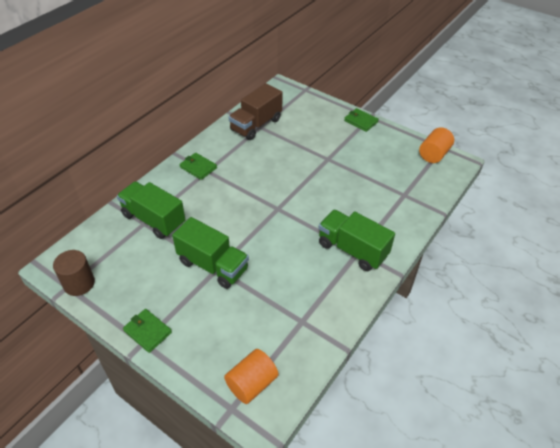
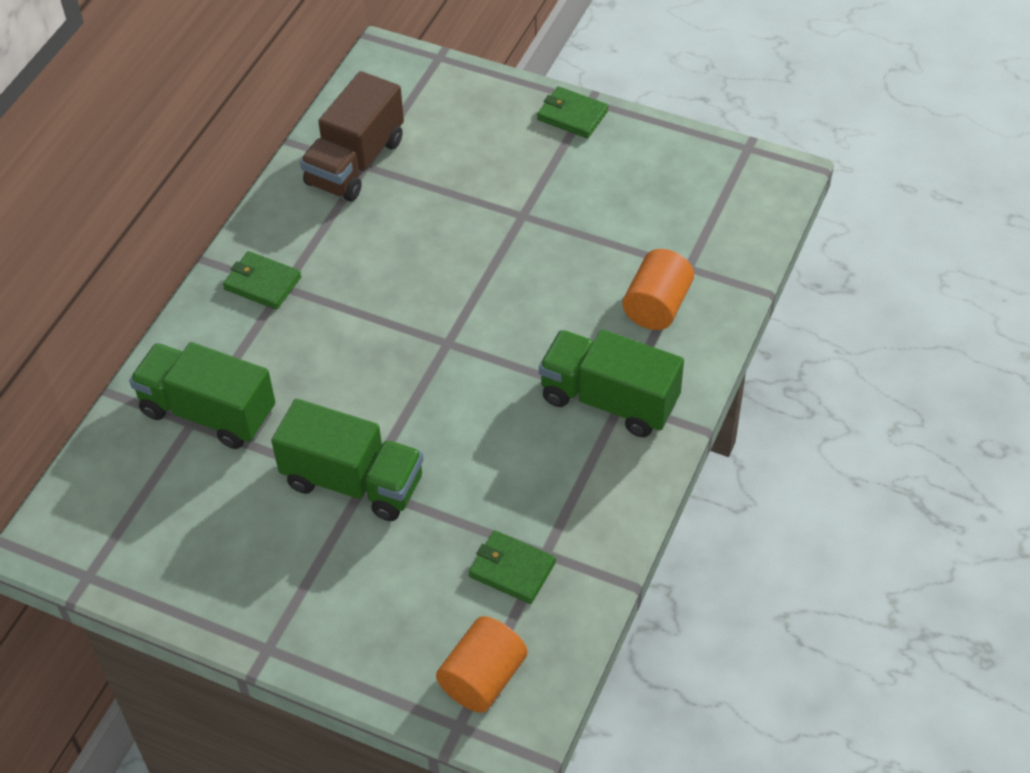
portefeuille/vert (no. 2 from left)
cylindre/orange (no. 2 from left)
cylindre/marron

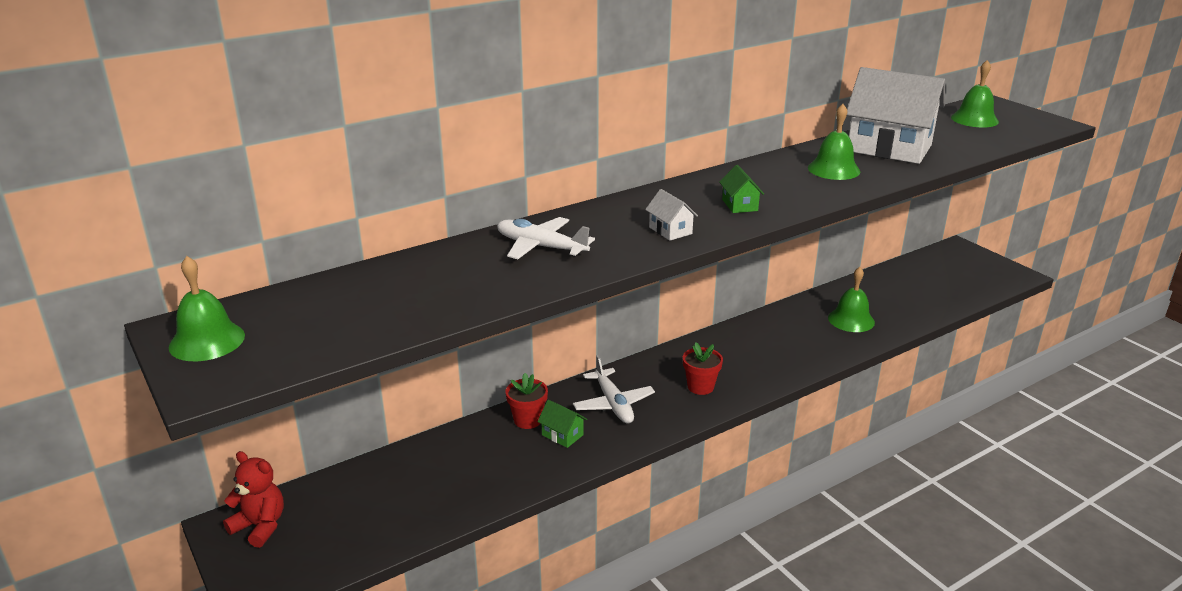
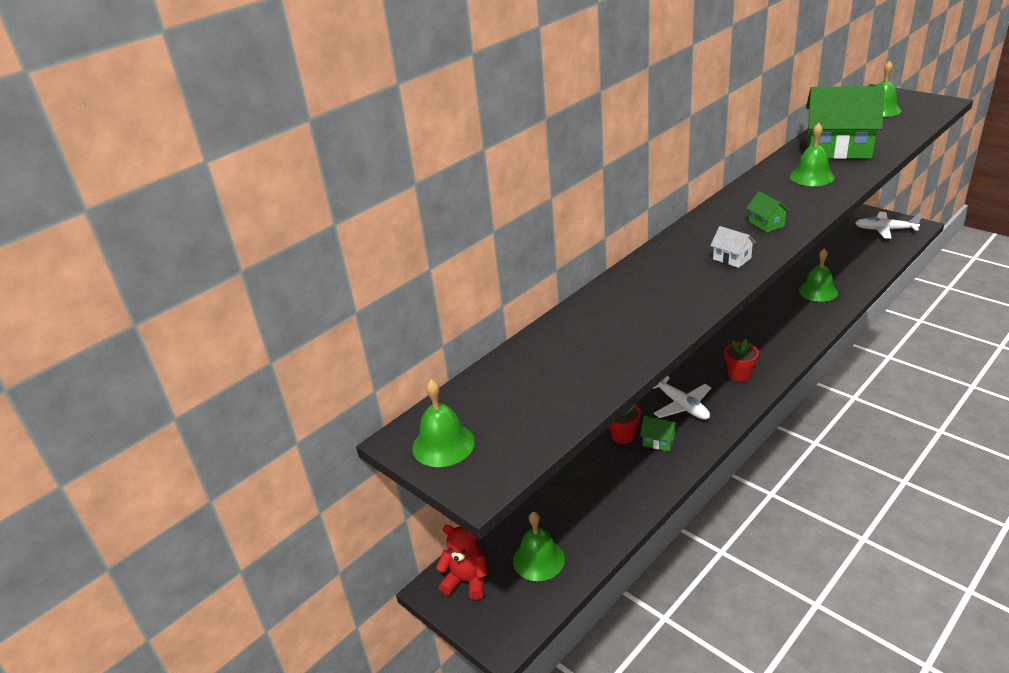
cloche/vert (no. 2 from left)
maison/vert (no. 3 from left)
avion/blanc (no. 2 from left)

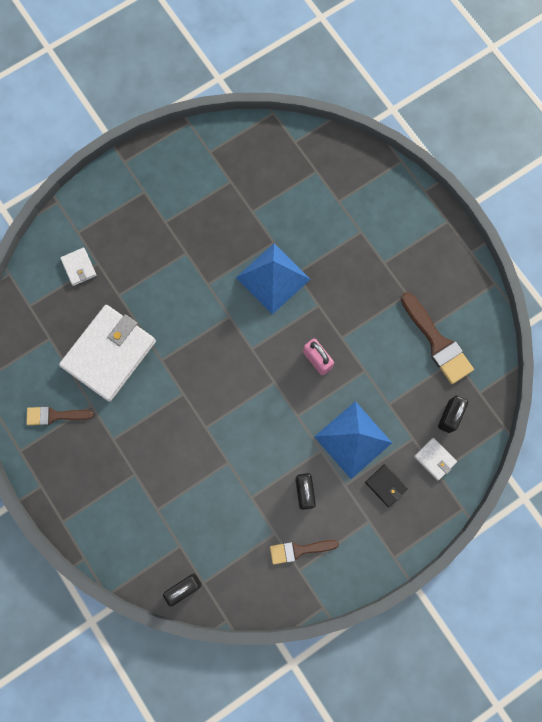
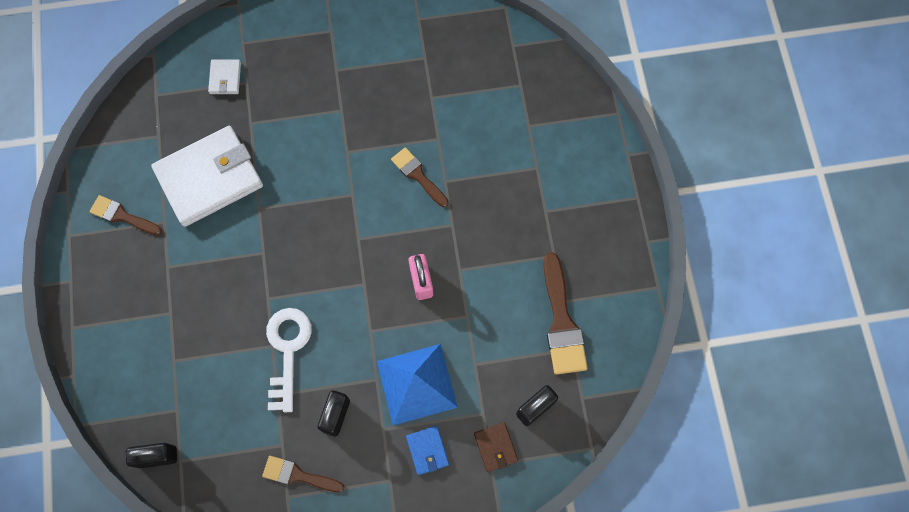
clé/blanc
pinceau/marron (no. 3 from left)
portefeuille/bleu
portefeuille/marron

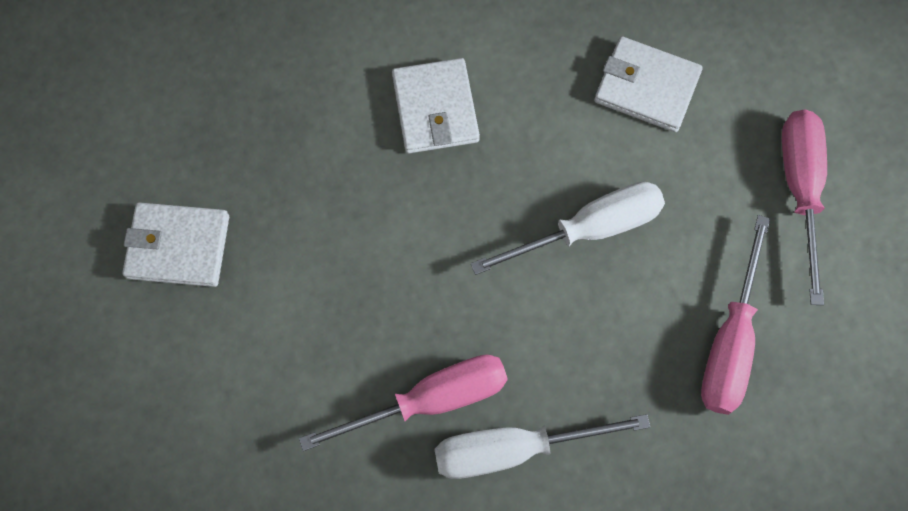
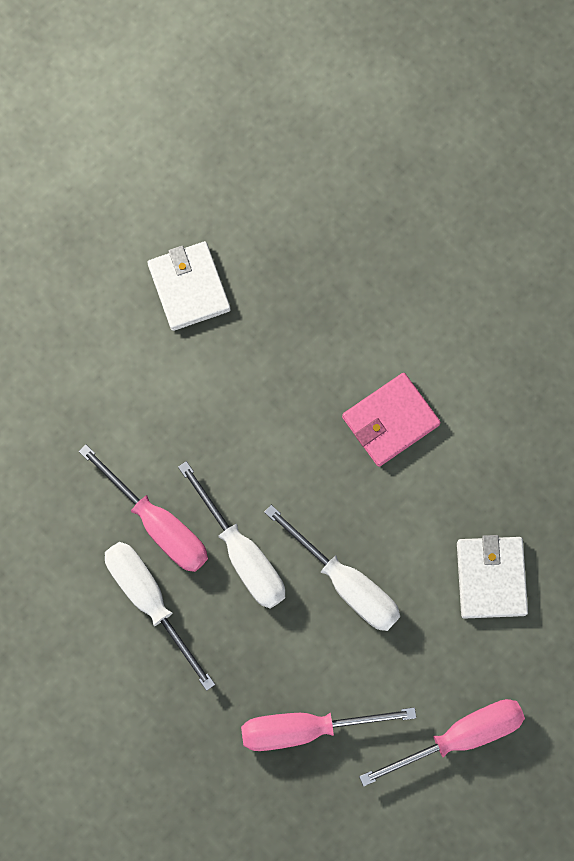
tournevis/blanc (no. 2 from left)
portefeuille/rose

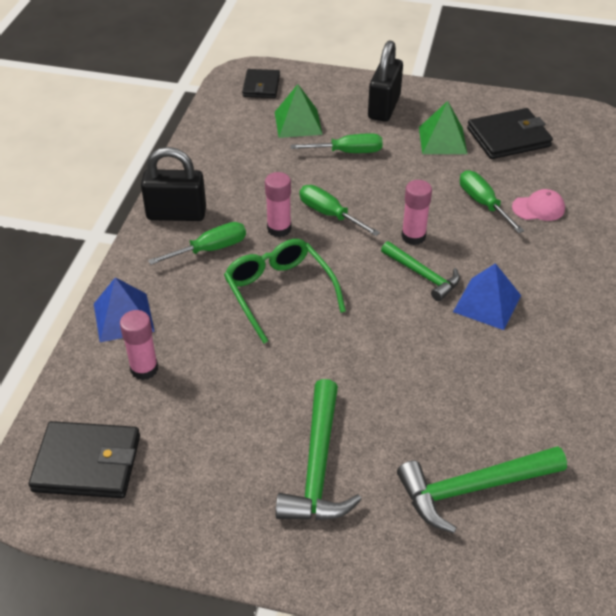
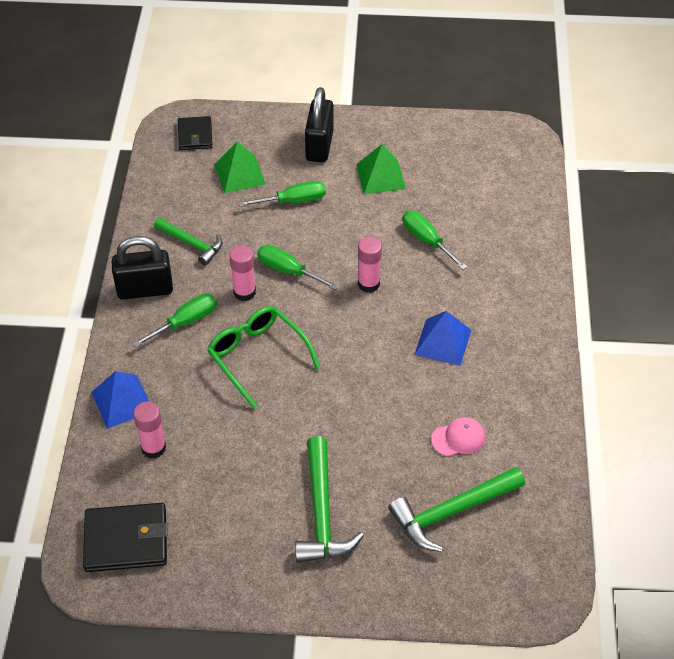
marteau/vert (no. 1 from left)
casquette/rose
portefeuille/noir (no. 3 from left in the first image)

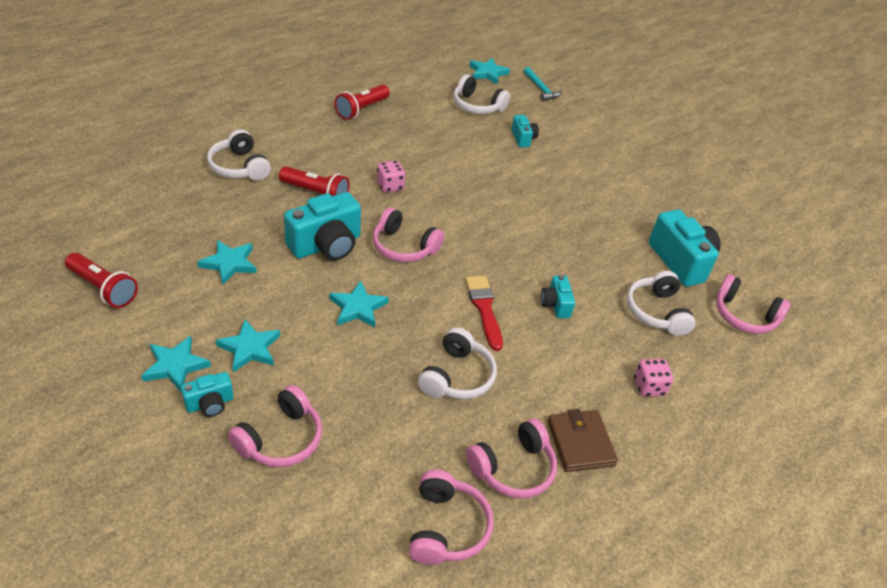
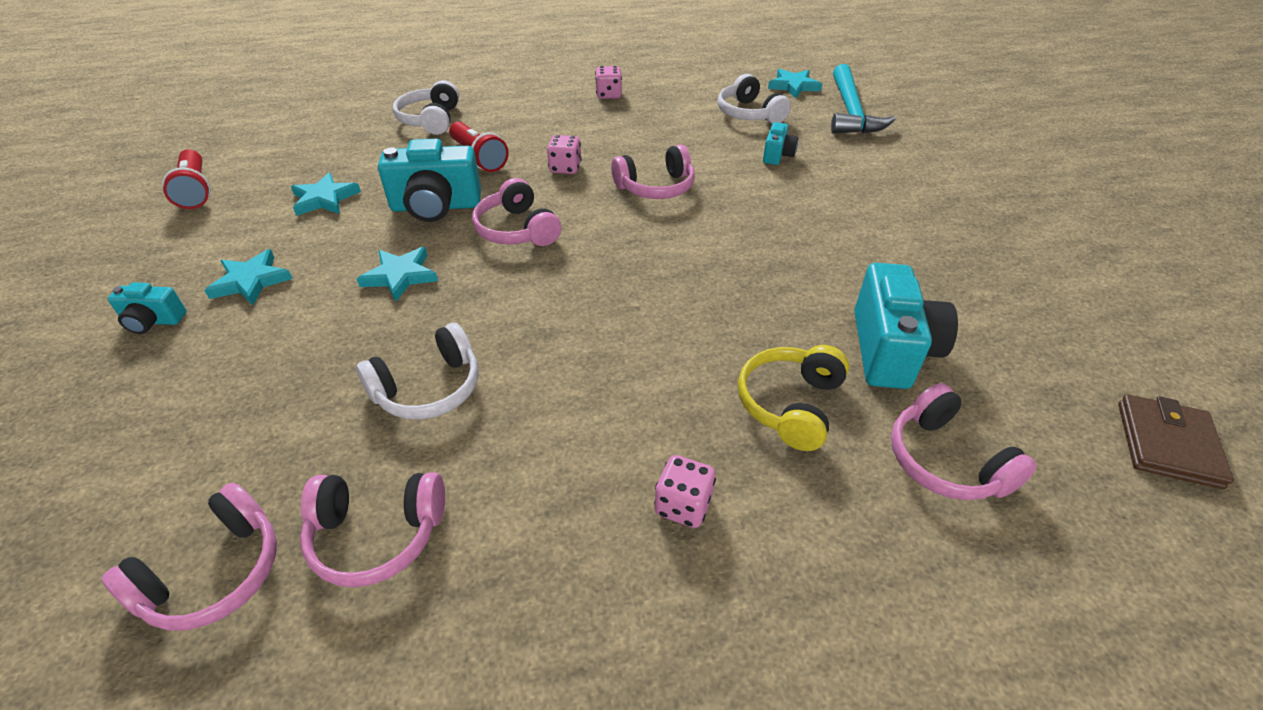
dé/rose (no. 2 from left)
casque audio/rose (no. 4 from left)
casque audio/jaune
marteau/turquoise
portefeuille/marron
étoile/turquoise (no. 1 from left in the first image)
pinceau/rouge
appareil photo/turquoise (no. 4 from left in the first image)

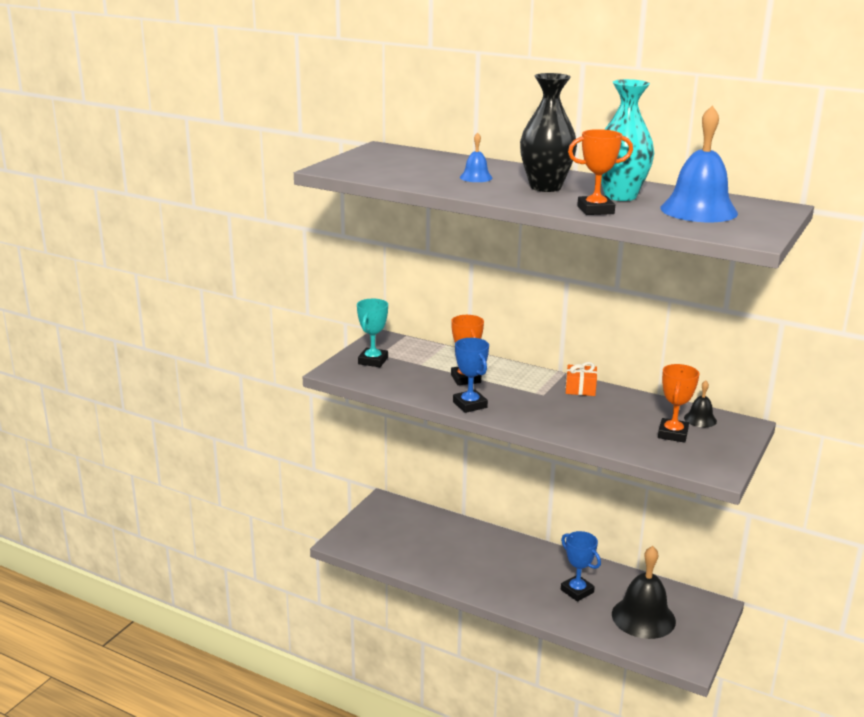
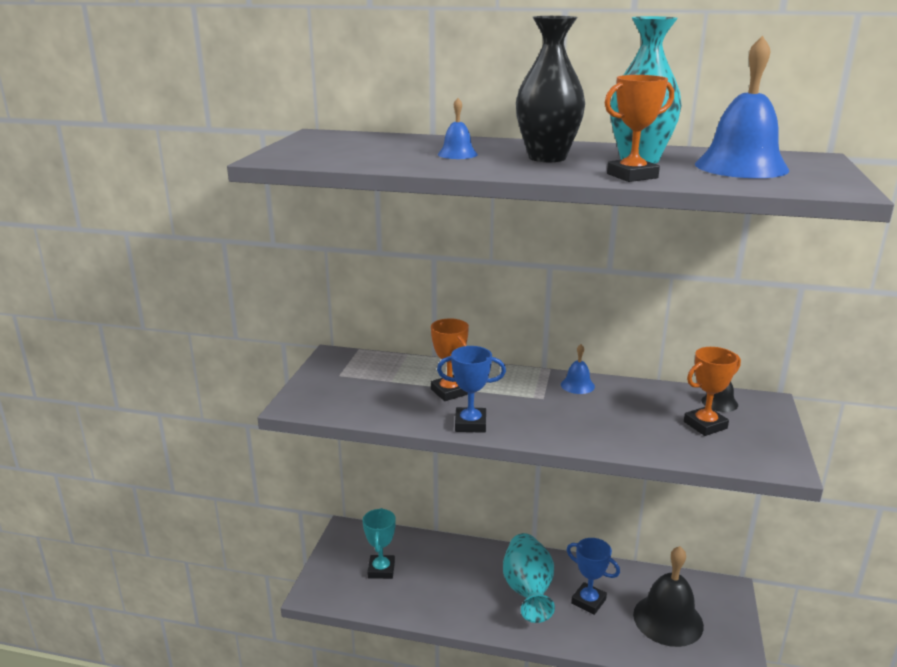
trophée/turquoise
trophée/bleu (no. 1 from left)
vase/turquoise (no. 1 from left)
cloche/bleu (no. 2 from left)
trophée/orange (no. 3 from left)

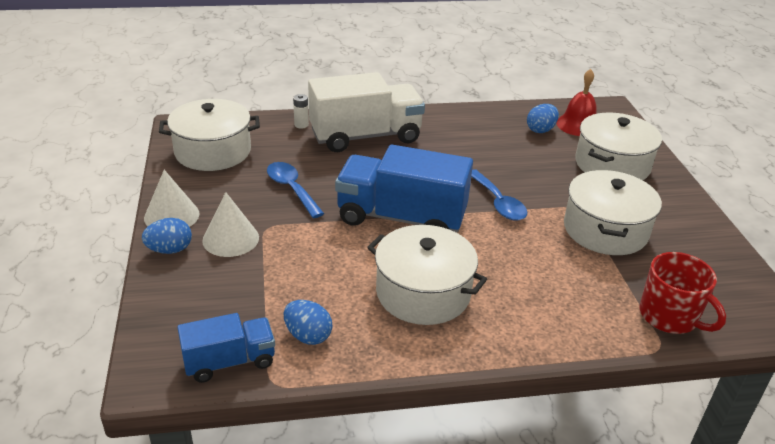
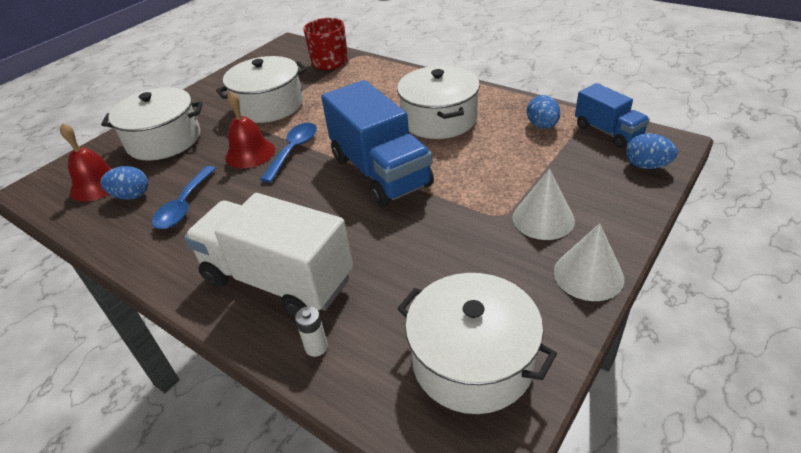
cuillère/bleu (no. 1 from left)
cloche/rouge (no. 2 from left)
camion/bleu (no. 2 from left)
œuf/bleu (no. 3 from left)

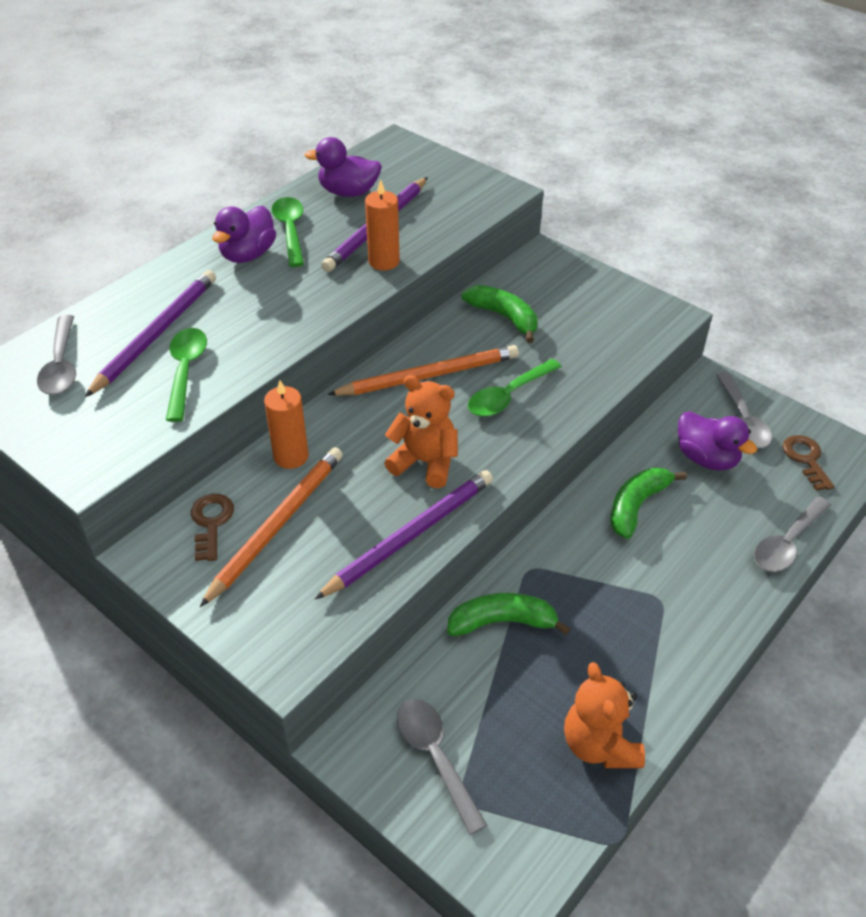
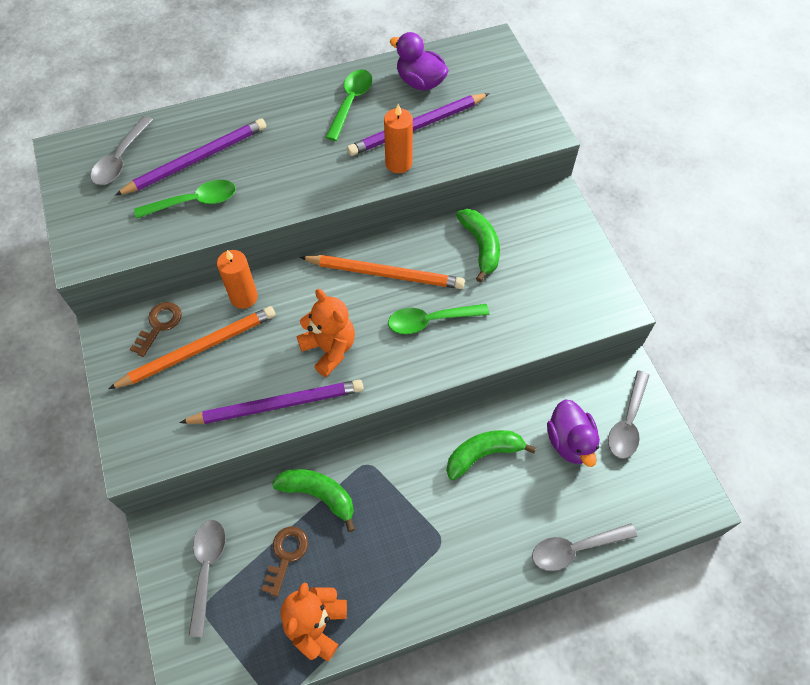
cuillère/vert (no. 1 from left)
clé/marron (no. 2 from left)
canard/violet (no. 1 from left in the first image)

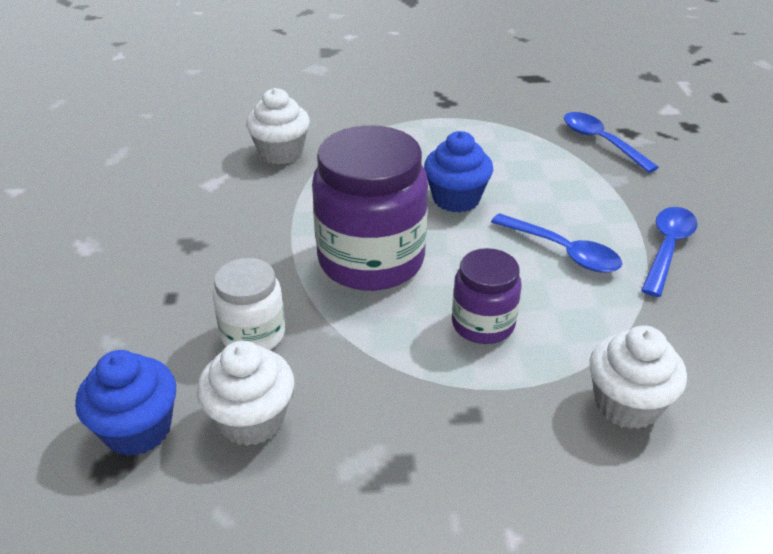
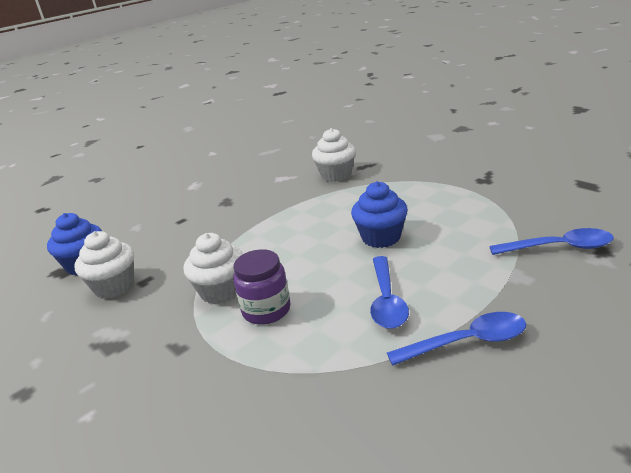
muffin/blanc (no. 2 from left)
cuillère/bleu (no. 3 from left)
bocal/blanc
bocal/violet (no. 1 from left in the first image)

